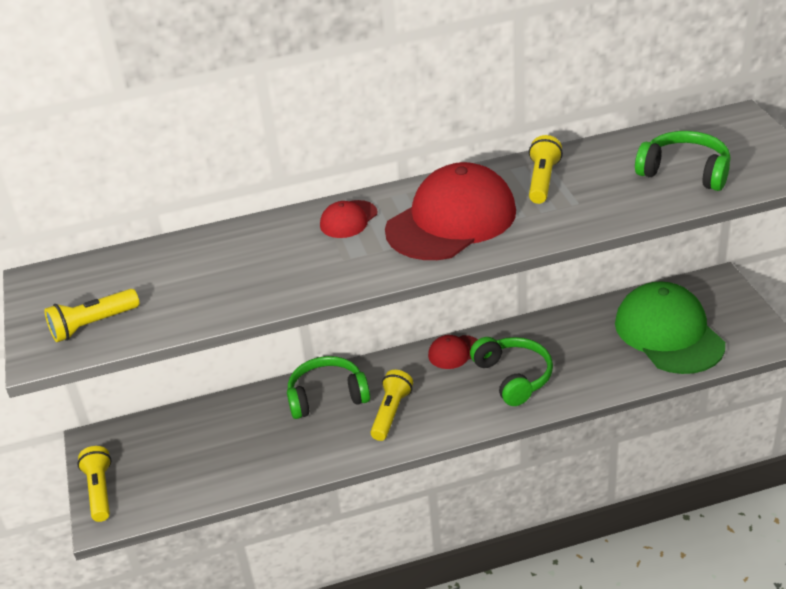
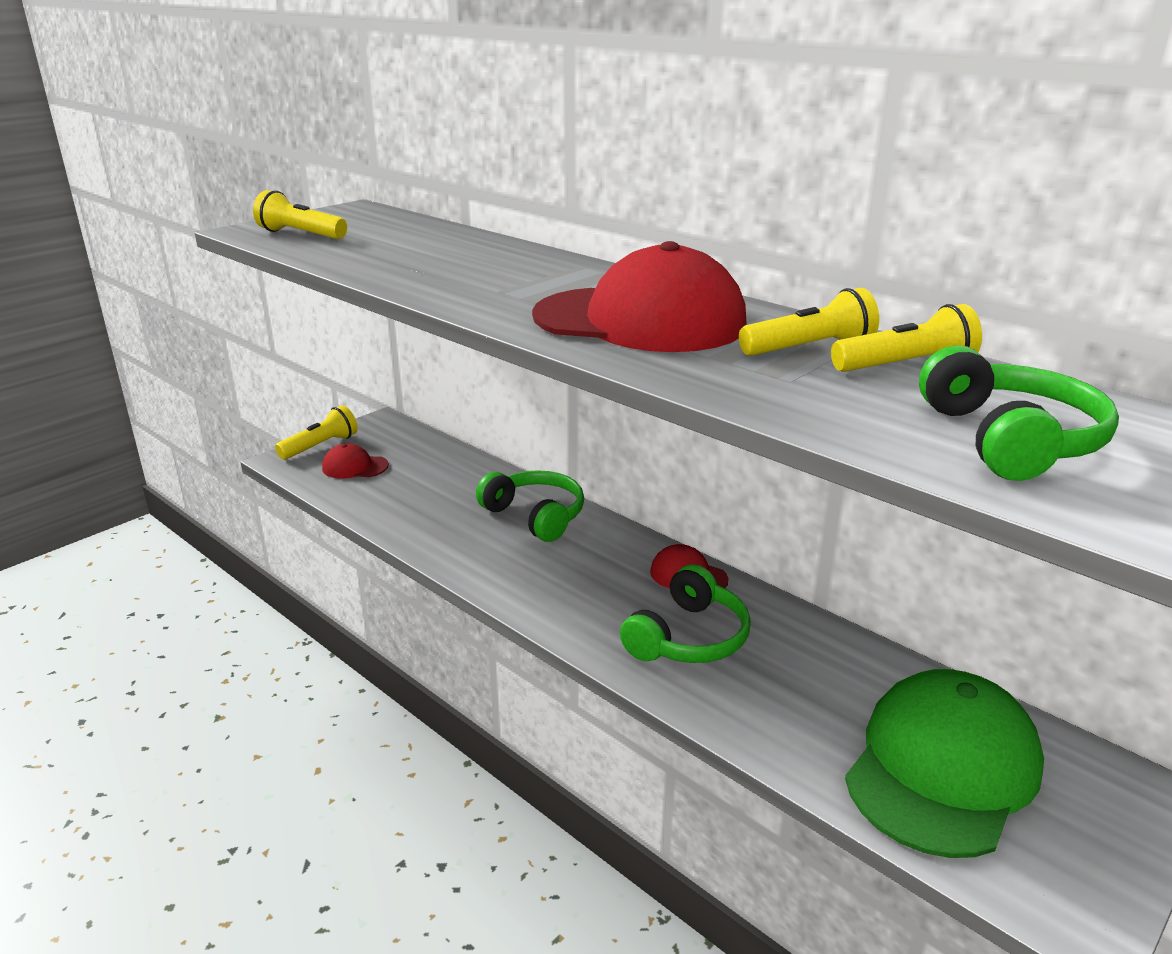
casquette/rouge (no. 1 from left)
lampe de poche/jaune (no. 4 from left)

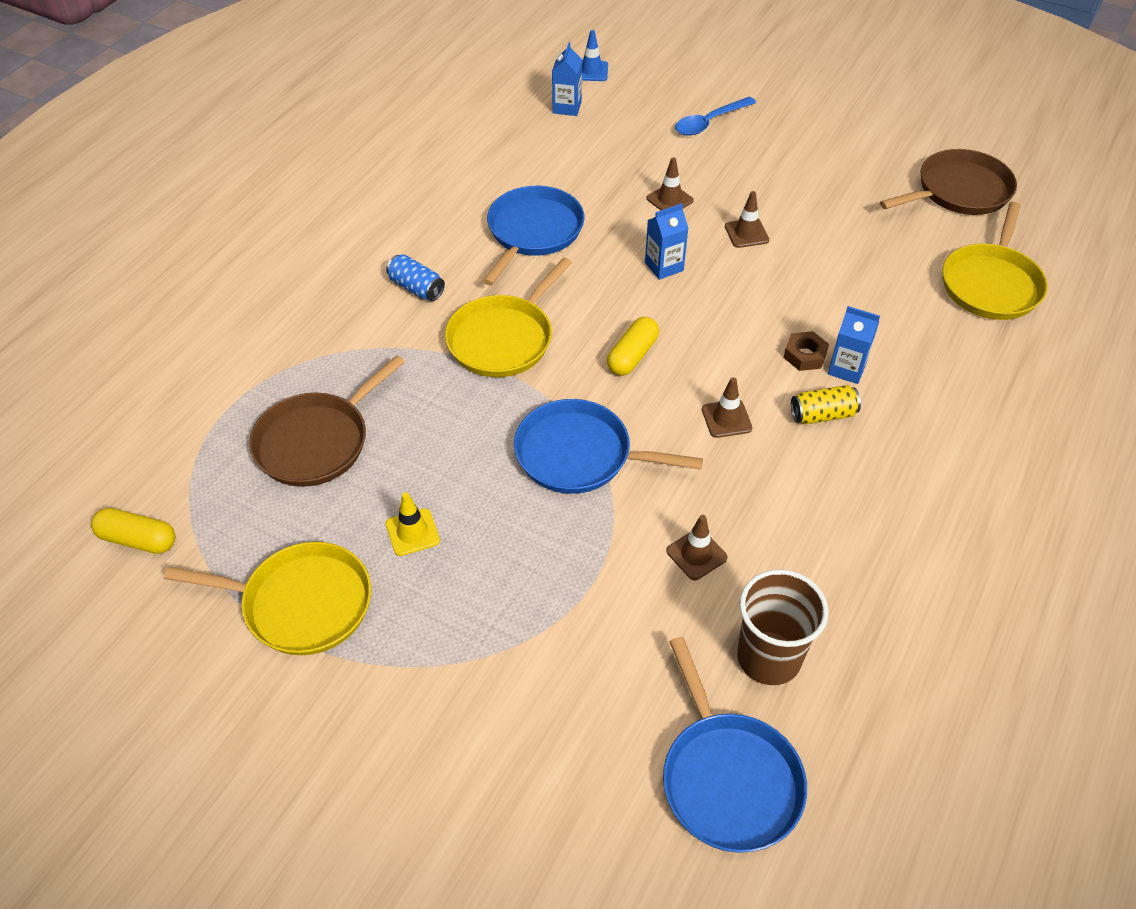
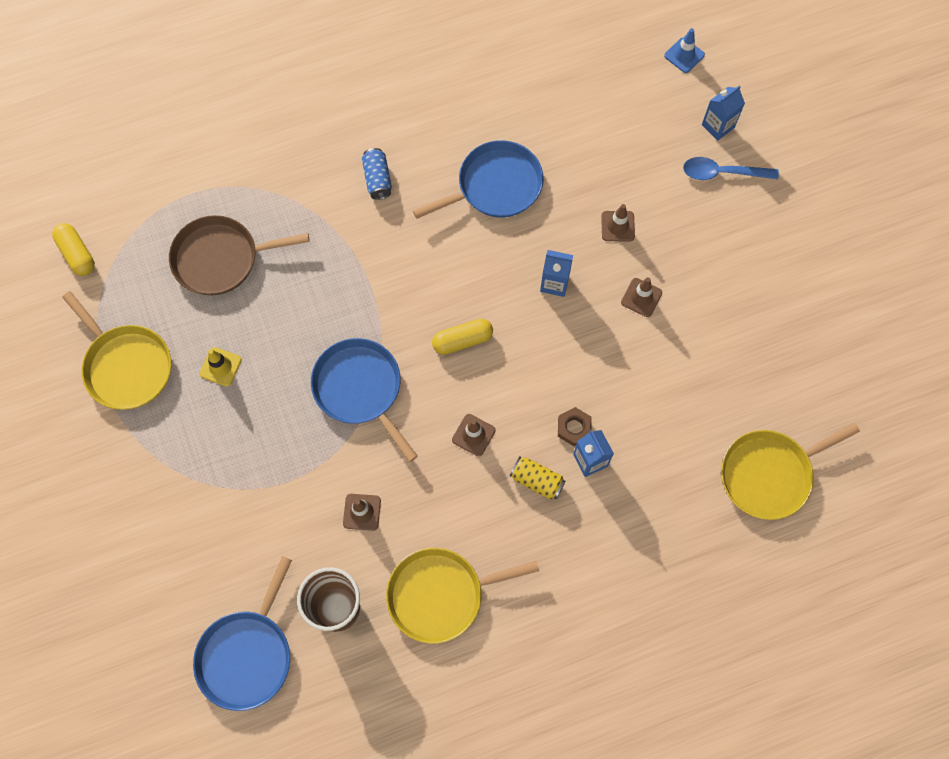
poêle/jaune (no. 2 from left)
brique de lait/bleu (no. 3 from left)
poêle/marron (no. 2 from left in the first image)

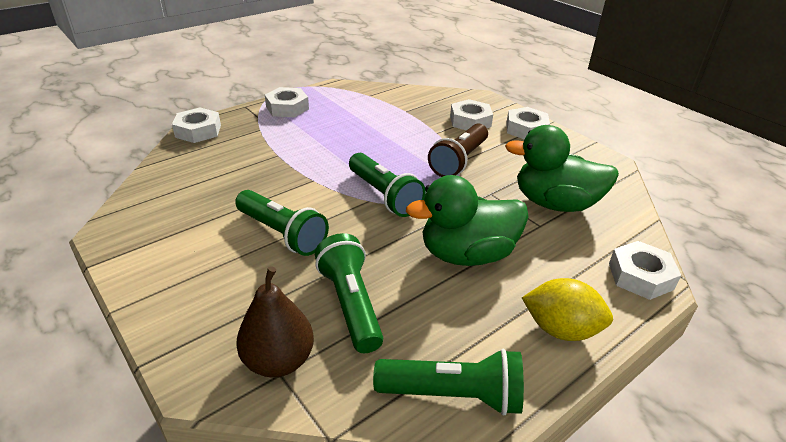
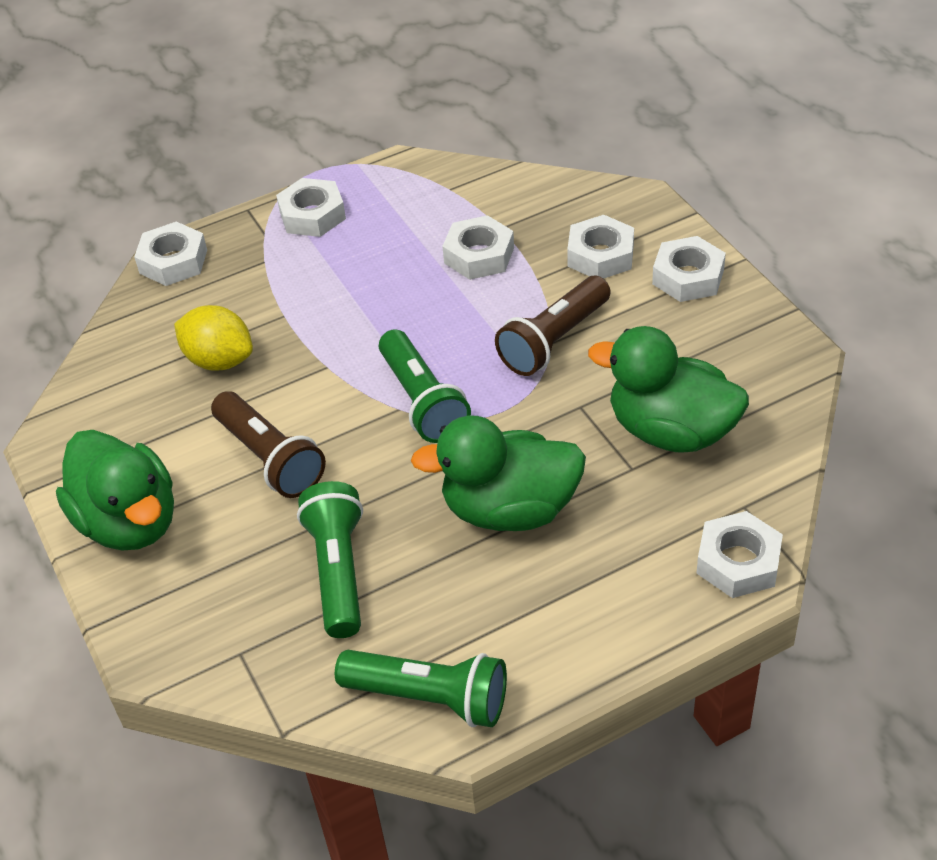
canard/vert (no. 1 from left)
citron/jaune
lampe de poche/marron (no. 1 from left)
écrou/blanc (no. 3 from left)
poire/marron

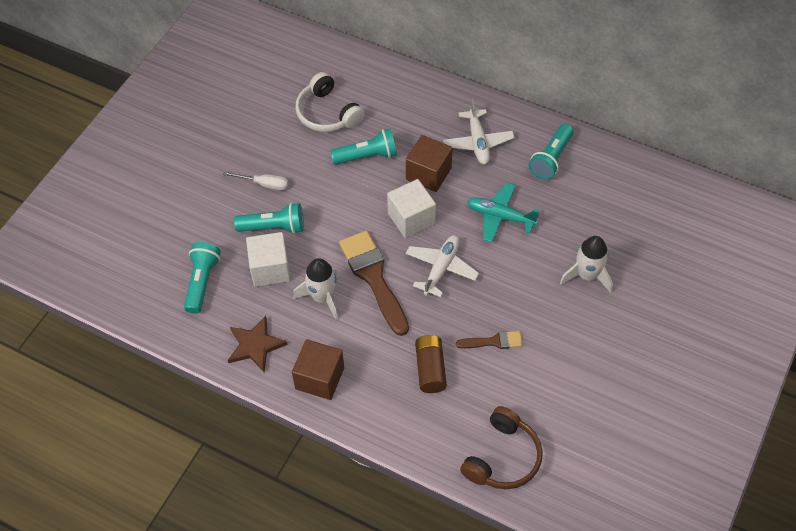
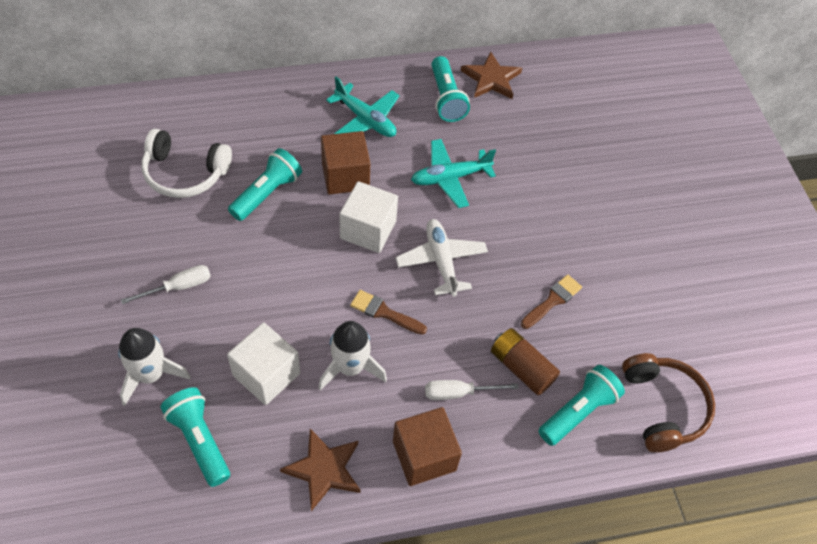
fusée/blanc (no. 1 from left)
avion/turquoise (no. 1 from left)
pinceau/marron (no. 1 from left)
tournevis/blanc (no. 2 from left)
étoile/marron (no. 2 from left)
lampe de poche/turquoise (no. 4 from left)

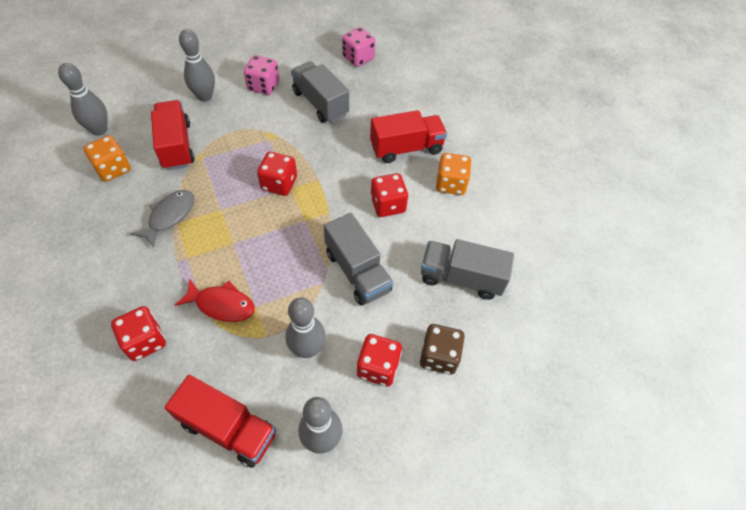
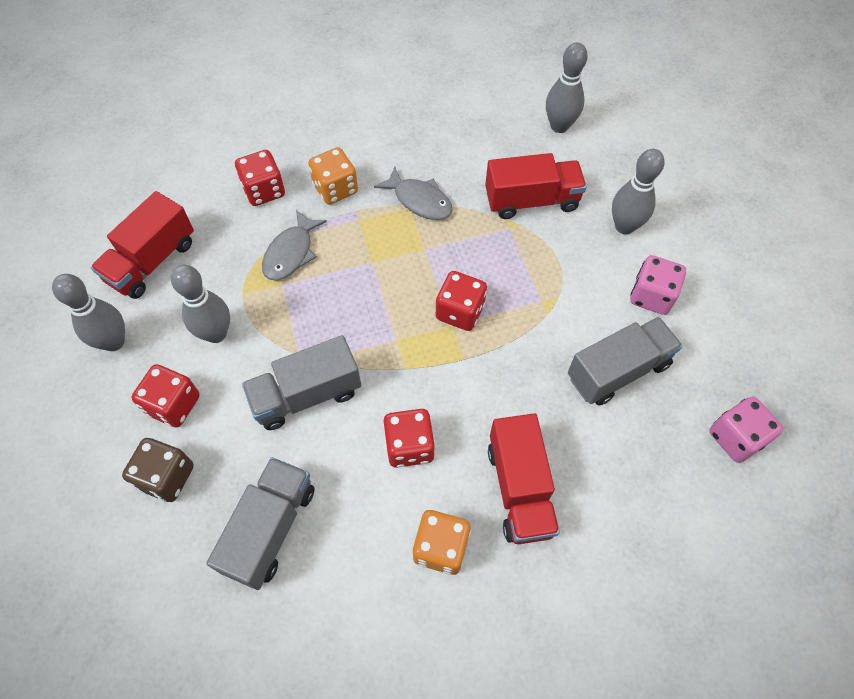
poisson/gris (no. 1 from left)
dé/orange (no. 1 from left)

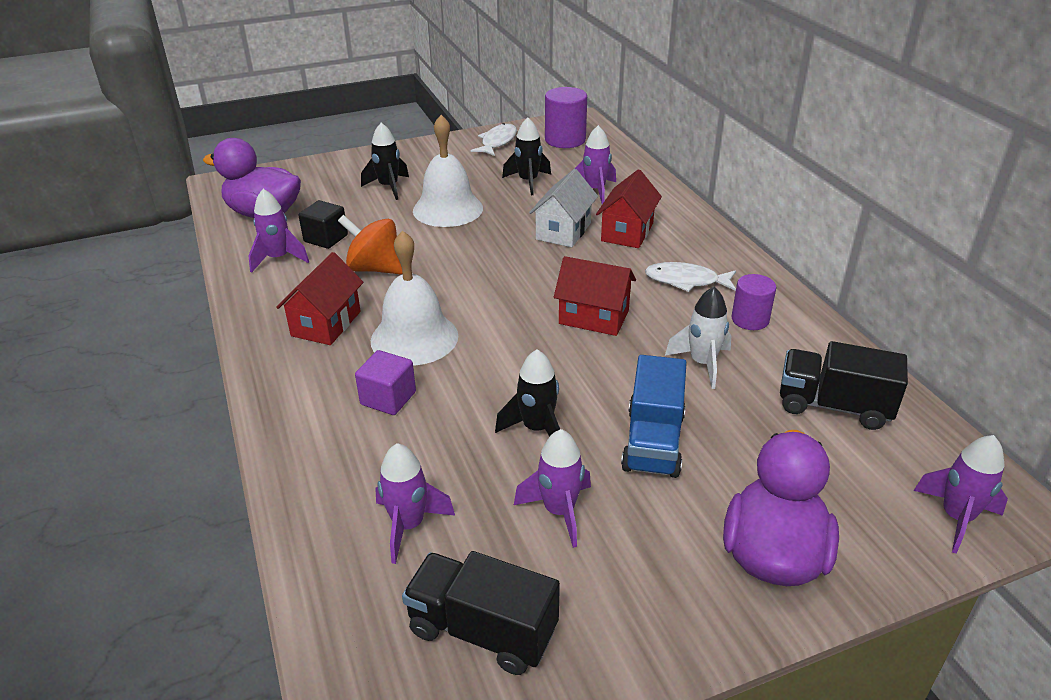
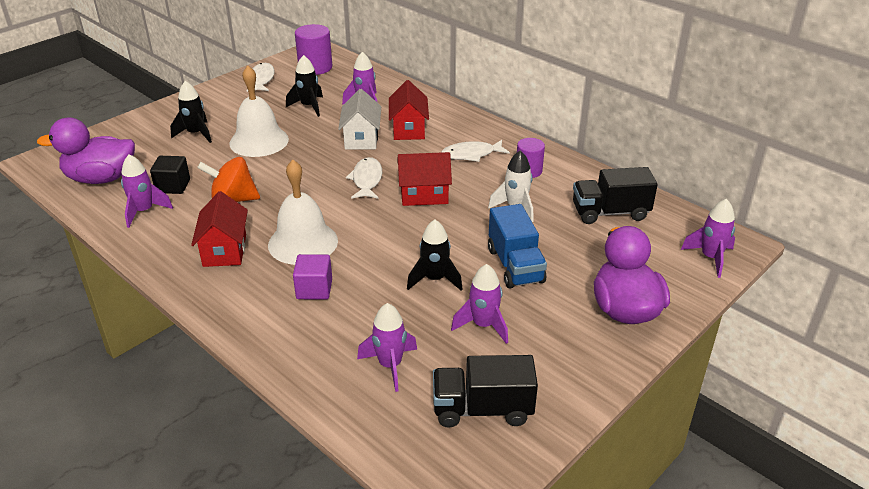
poisson/blanc (no. 2 from left)

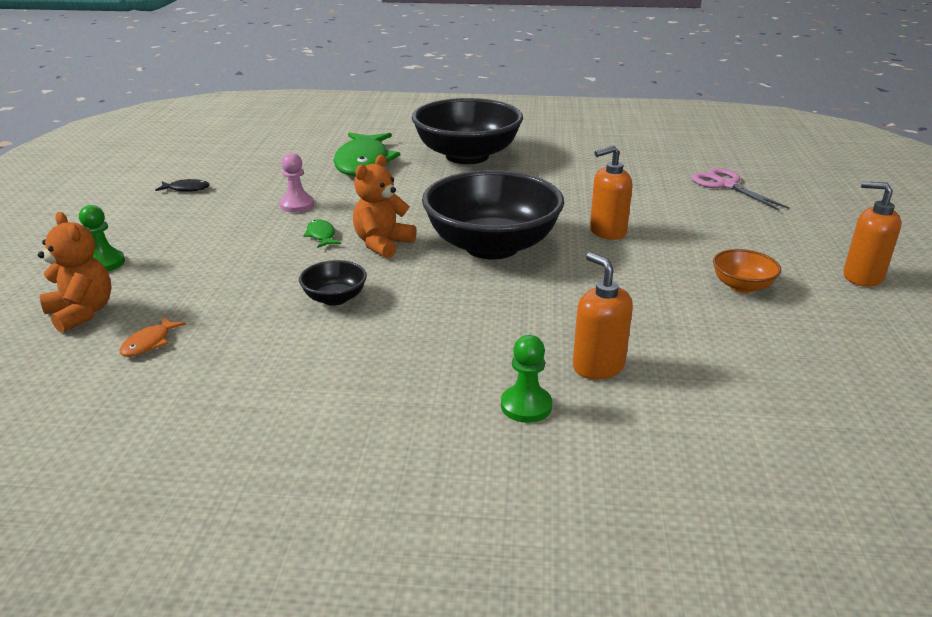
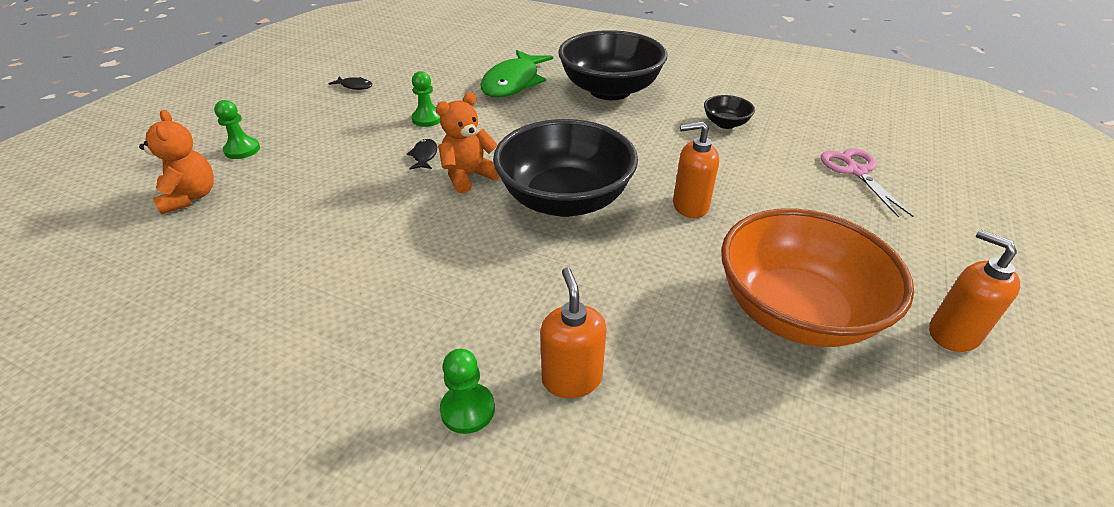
poisson/noir (no. 2 from left)
pion/vert (no. 2 from left)
bol/noir (no. 3 from left)
bol/orange
poisson/orange

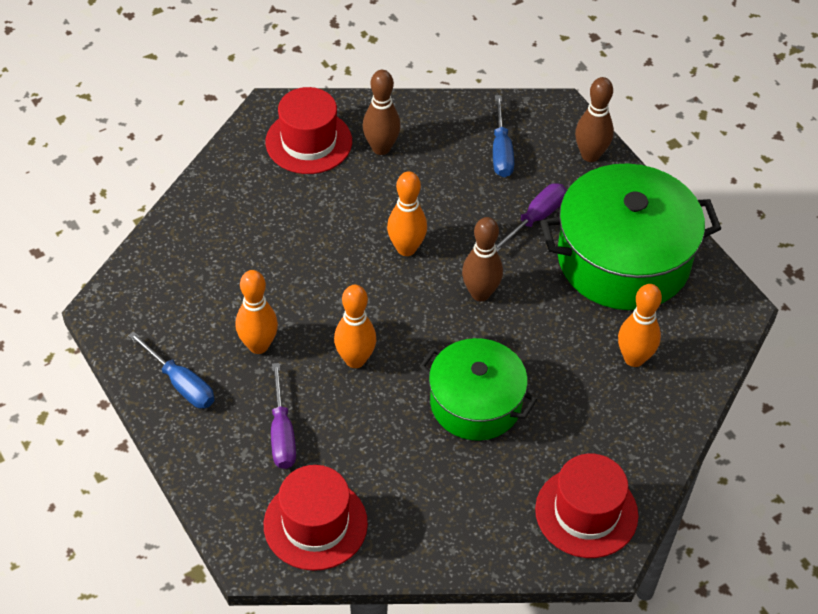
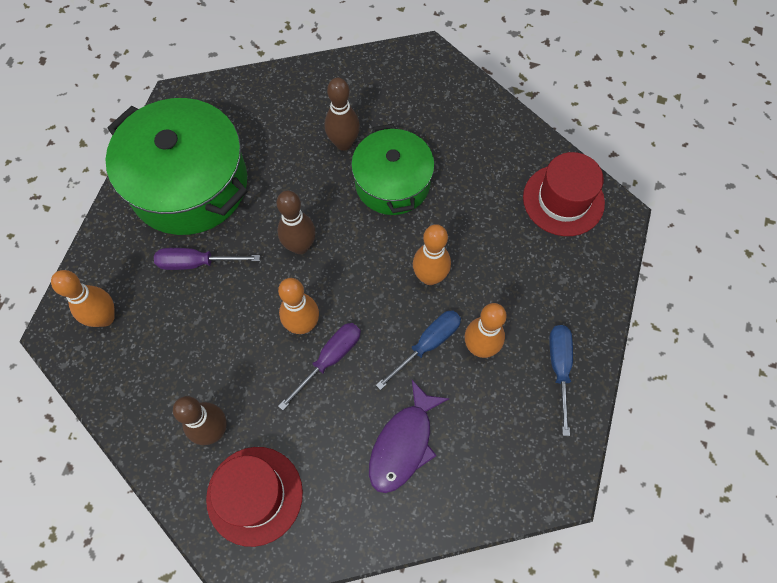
quille/orange (no. 1 from left)
tournevis/violet (no. 2 from left)
quille/marron (no. 3 from left)
poisson/violet
tournevis/bleu (no. 1 from left)
chapeau/rouge (no. 3 from left in the first image)

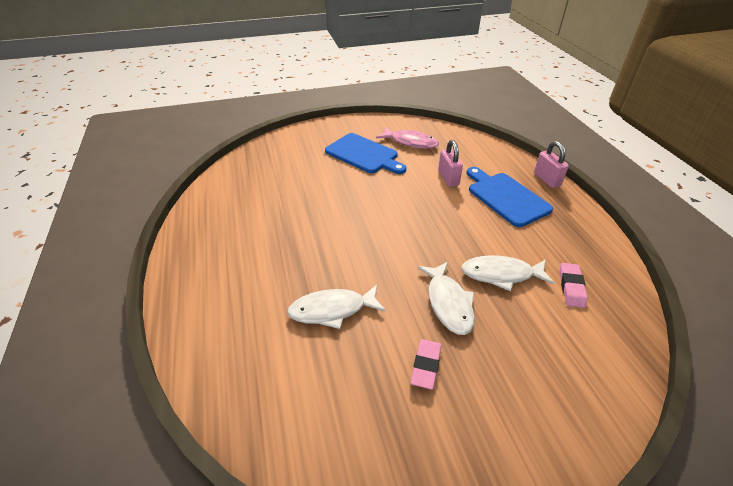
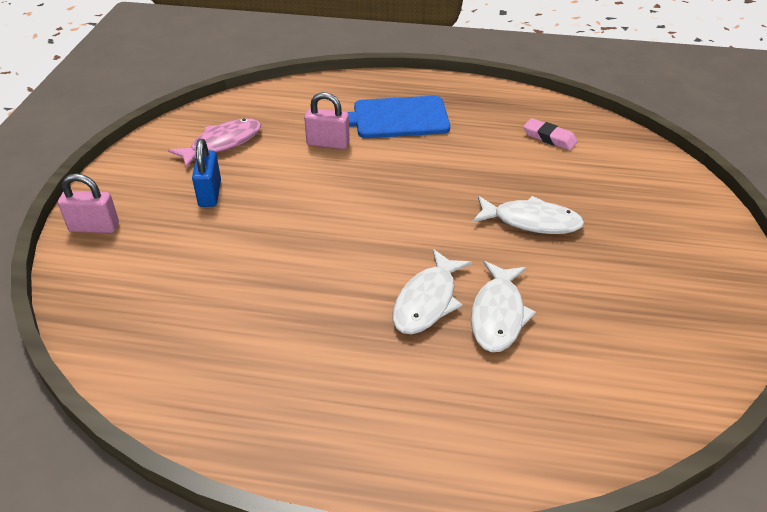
cadenas/rose (no. 1 from left)
cadenas/bleu
poisson/blanc (no. 1 from left)
gomme/rose (no. 1 from left in the first image)

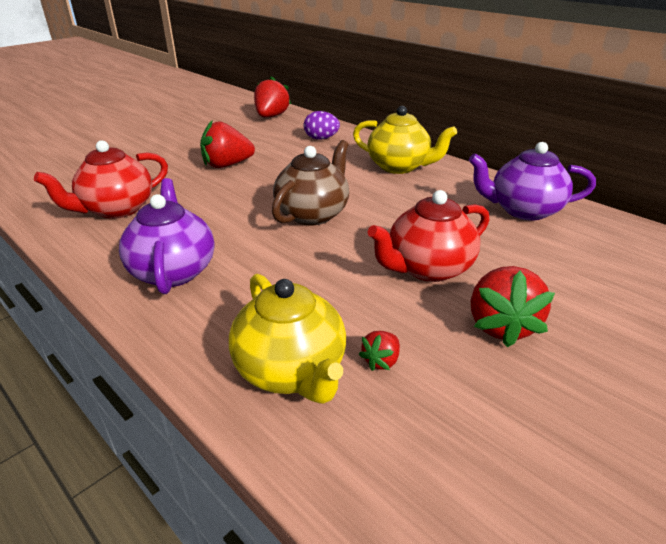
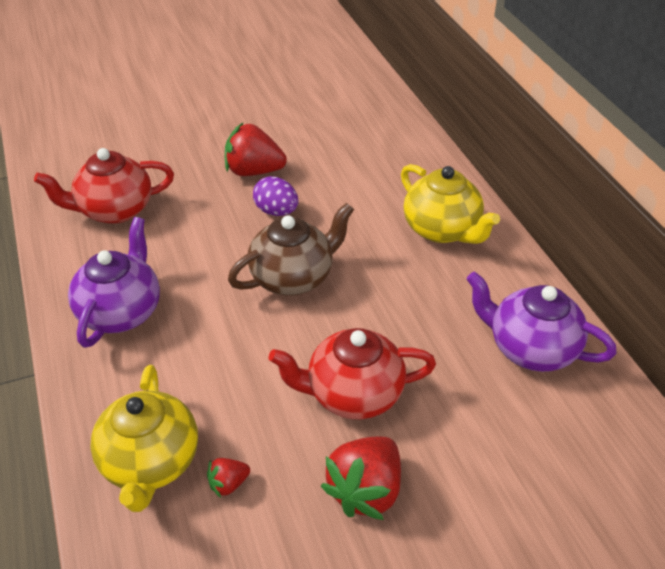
œuf/violet
fraise/rouge (no. 2 from left in the first image)

